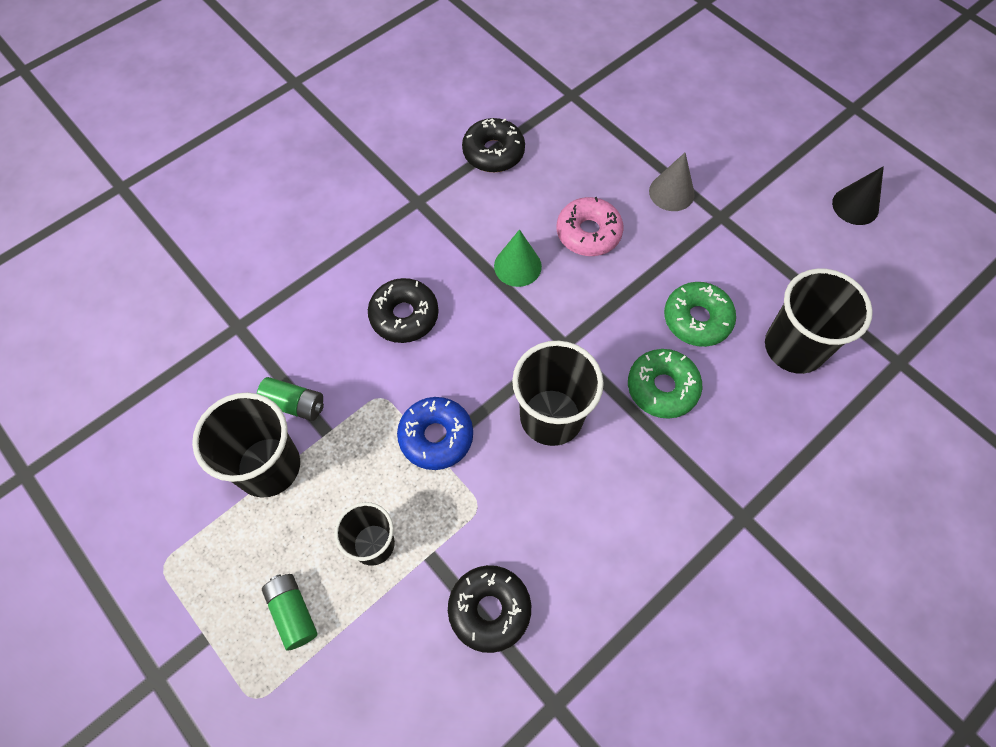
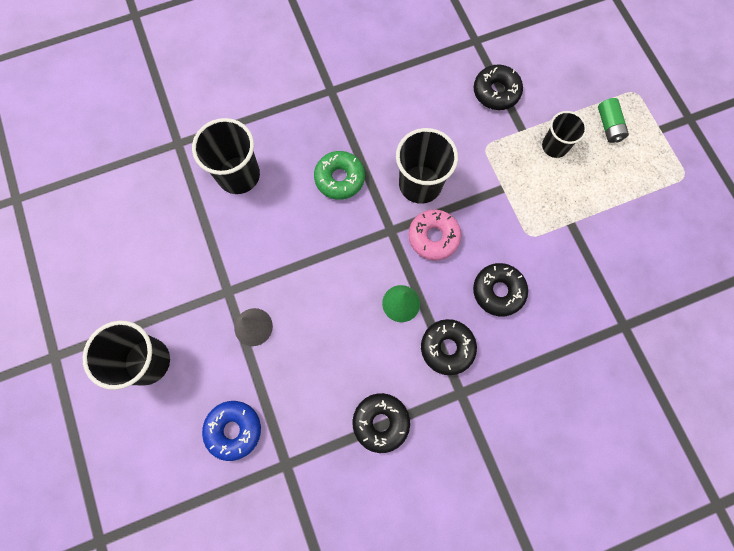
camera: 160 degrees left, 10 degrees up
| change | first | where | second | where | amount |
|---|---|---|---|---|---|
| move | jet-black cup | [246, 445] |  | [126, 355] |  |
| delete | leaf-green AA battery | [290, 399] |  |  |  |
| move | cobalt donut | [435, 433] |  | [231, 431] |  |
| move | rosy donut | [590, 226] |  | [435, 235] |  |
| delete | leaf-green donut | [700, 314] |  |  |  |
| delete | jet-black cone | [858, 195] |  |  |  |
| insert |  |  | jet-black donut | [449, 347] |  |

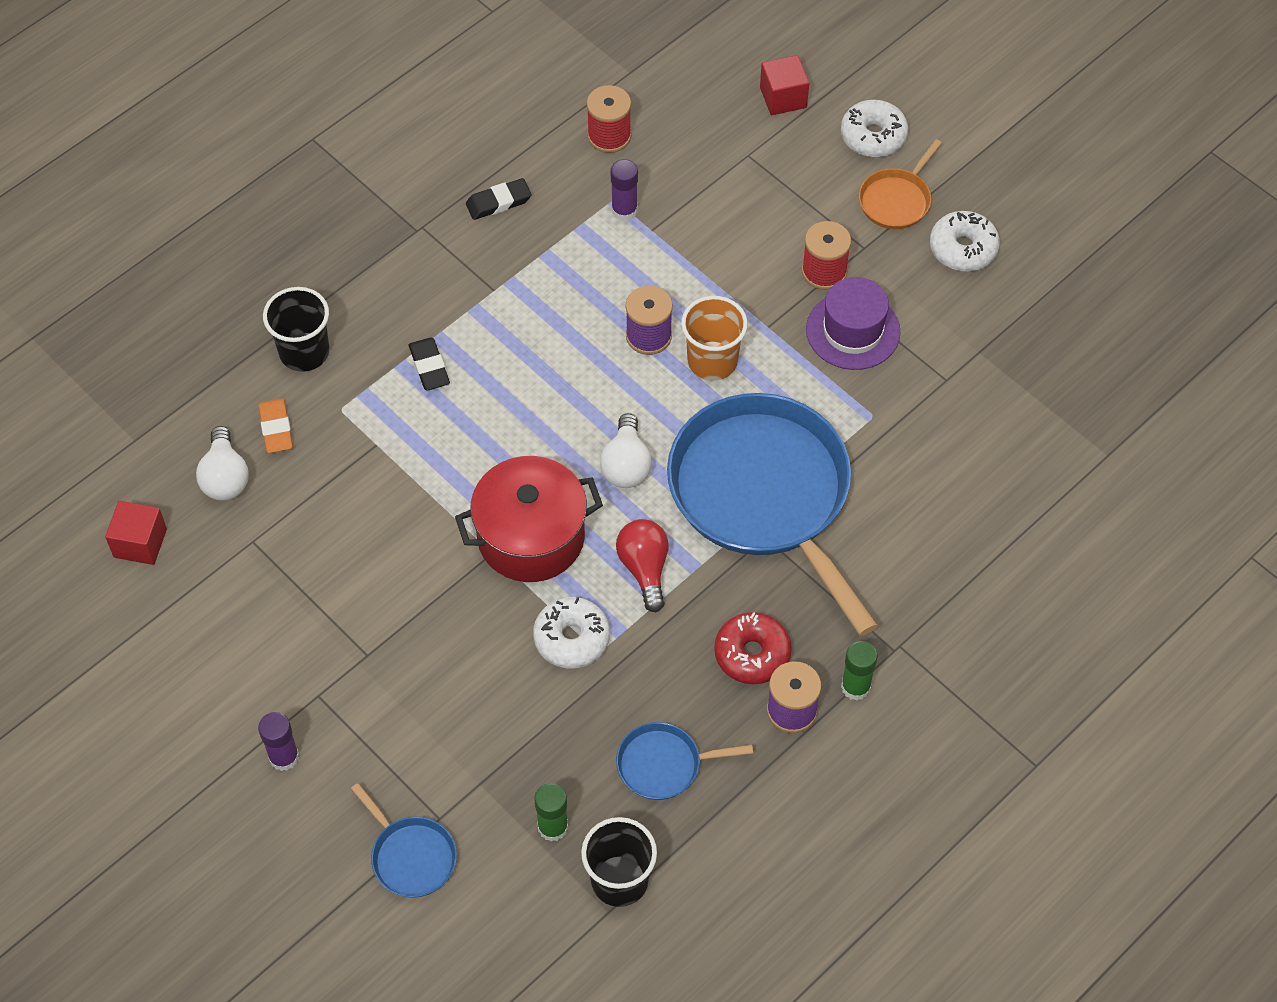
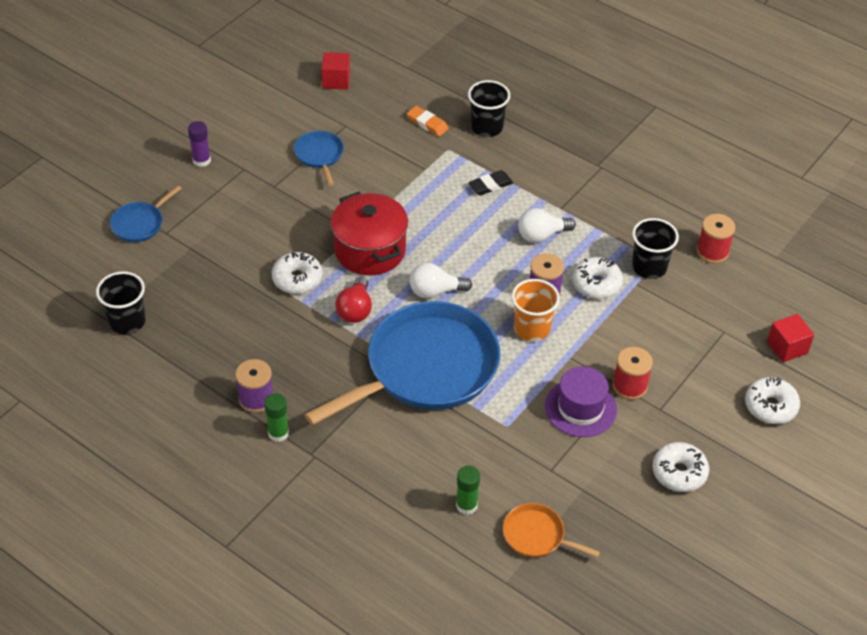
camera: 80 degrees right, 10 degrees down
| change | first | where | second | where | amount |
|---|---|---|---|---|---|
| move | white bulb | [222, 463] |  | [547, 225] |  |
| rotate | orange-coloured eraser | [276, 426] |  | [428, 121] | 60 degrees clockwise |
| delete | jet-black eraser | [499, 199] |  |  |  |
| move | leaf-green stick of glue | [551, 812] |  | [468, 490] |  |
| replace | purple stick of glue | [624, 190] | jet-black cup | [655, 248] |  |
| rotate | crimson bulb | [642, 565] |  | [353, 299] | 120 degrees clockwise |
| move | cobalt skillet | [684, 761] |  | [319, 158] |  |
| delete | crimson donut | [753, 648] |  |  |  |
| move | orange-coloured skillet | [900, 184] |  | [551, 530] |  |
| insert |  |  | white donut | [597, 278] |  |

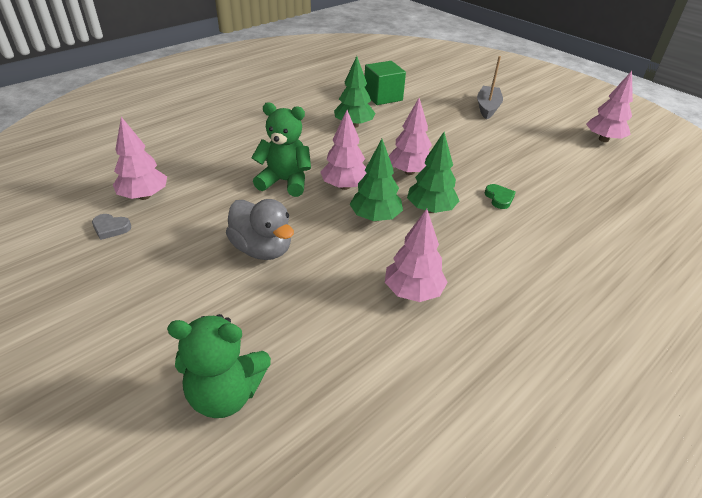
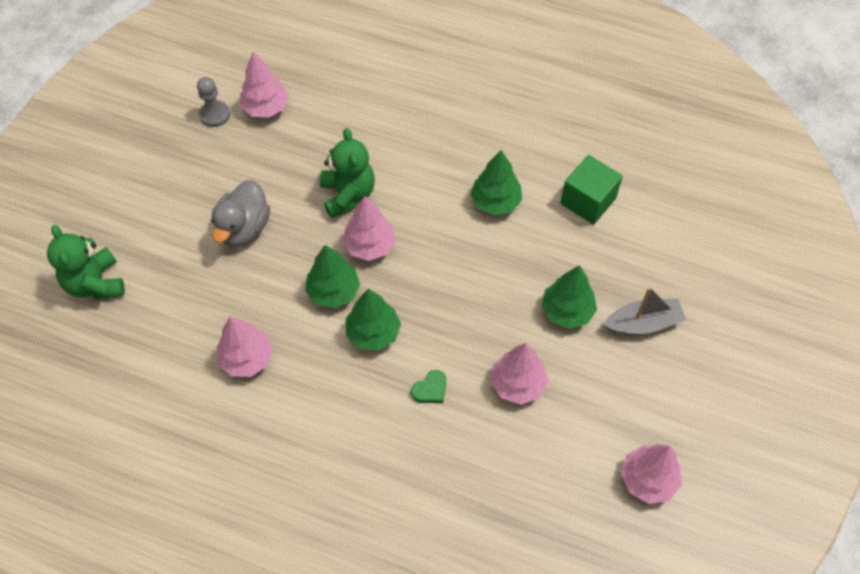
camera: 65 degrees right, 20 degrees up
| change | first | where | second | where | amount |
|---|---|---|---|---|---|
| replace | ash-grey heart shape | [111, 227] | ash-grey pawn | [213, 102] |  |
| move | rosy tree | [410, 136] |  | [519, 374] |  |
| insert |  |  | leaf-green tree | [569, 297] |  |

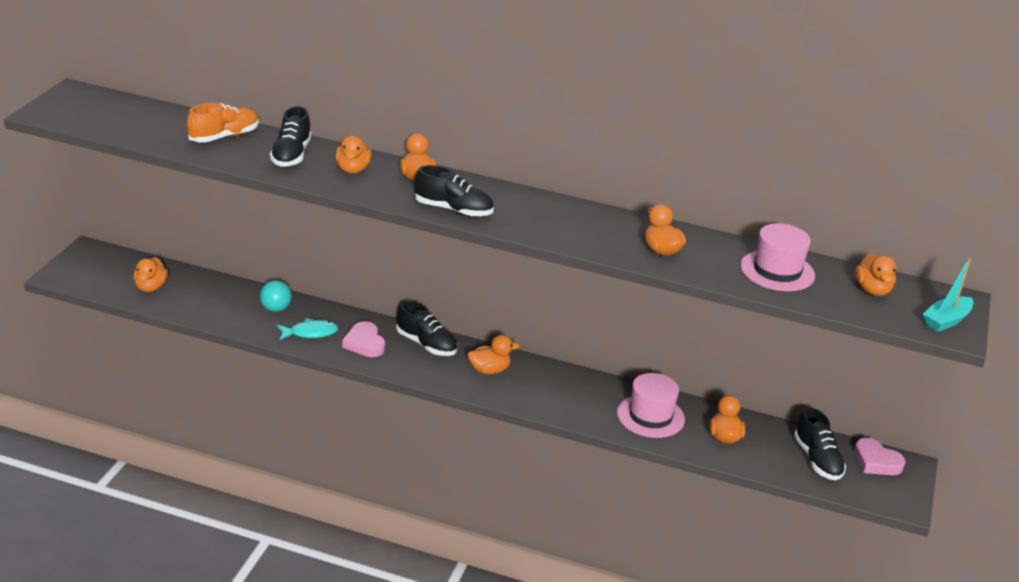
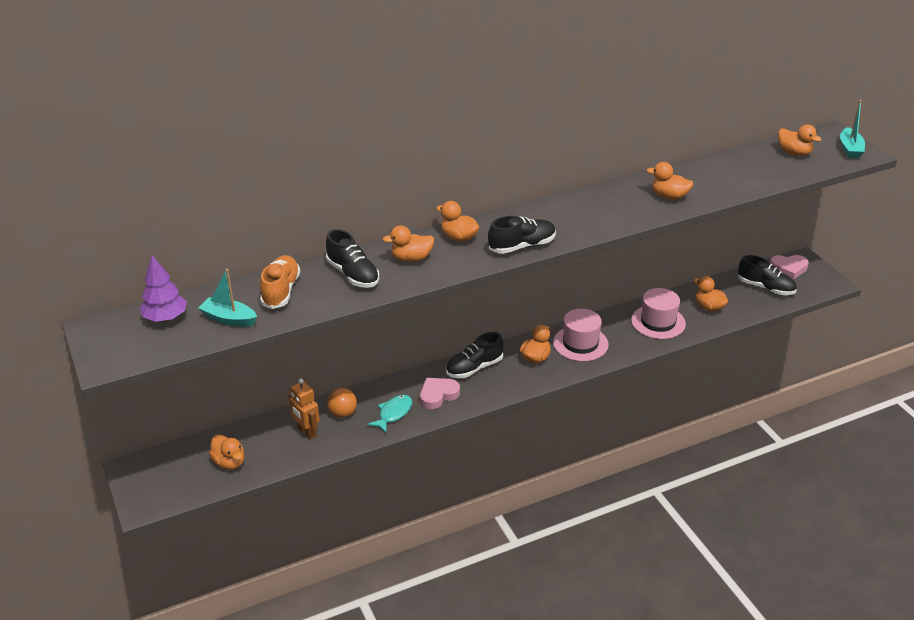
camera: 40 degrees left, 5 degrees up
| change | first | where | second | where | amount |
|---|---|---|---|---|---|
| recolor | aqua play ball | [276, 296] | orange-coloured play ball | [342, 403] |  |
| rotate | orange-coloured rubber duck | [353, 155] |  | [408, 243] | 120 degrees clockwise |
| rotate | rosy heart shape | [363, 339] |  | [440, 393] | 120 degrees clockwise |
| rotate | jet-black lace-up shoe | [426, 328] |  | [474, 355] | 150 degrees clockwise |
| move | rosy top hat | [777, 257] |  | [581, 335] |  |
| insert |  |  | purple tree | [163, 288] |  |
| insert |  |  | aqua sailboat | [227, 298] |  |
| insert |  |  | orange-coloured toy robot | [304, 409] |  |

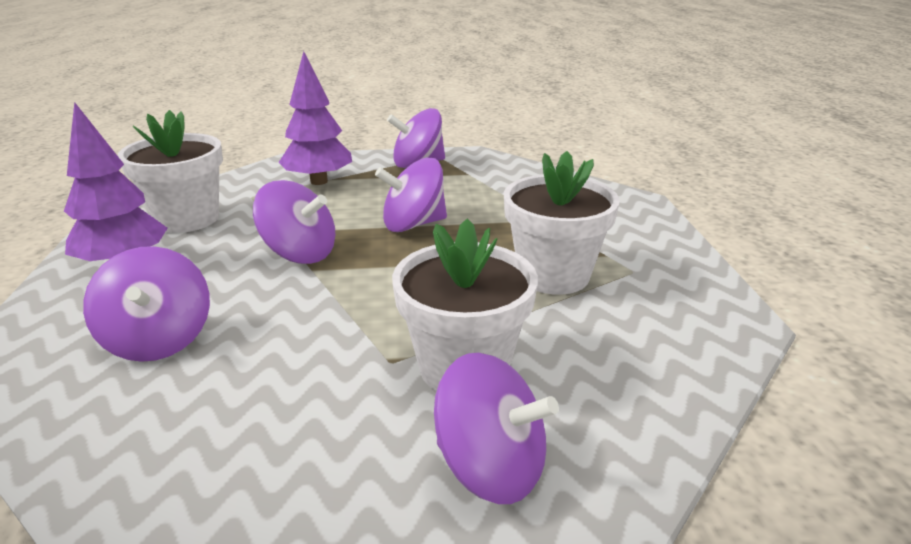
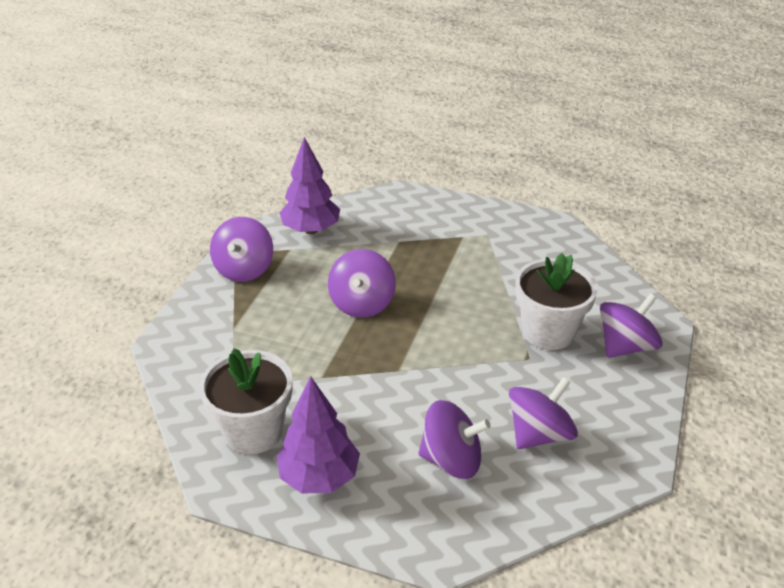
camera: 65 degrees left, 10 degrees up
| change | first | where | second | where | amount |
|---|---|---|---|---|---|
| move | purple whirligig | [294, 222] |  | [543, 413] |  |
| move | purple tree | [315, 118] |  | [309, 185] |  |
| delete | white potted plant | [562, 223] |  |  |  |

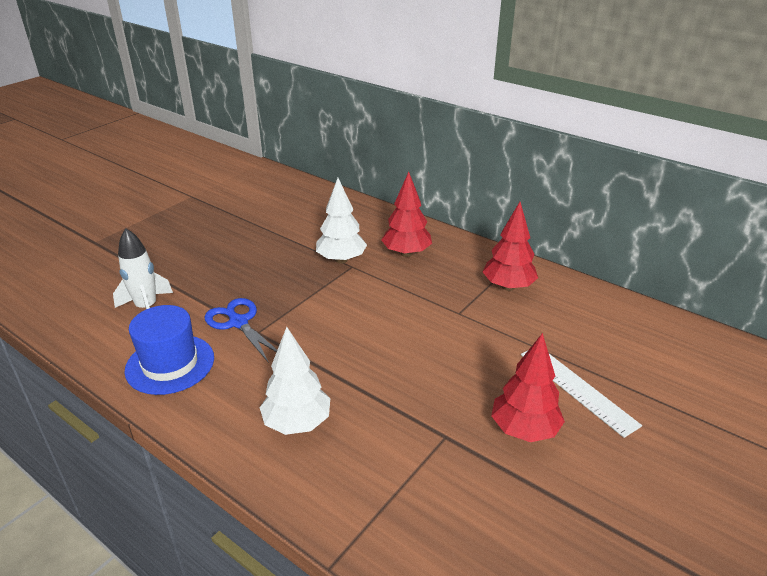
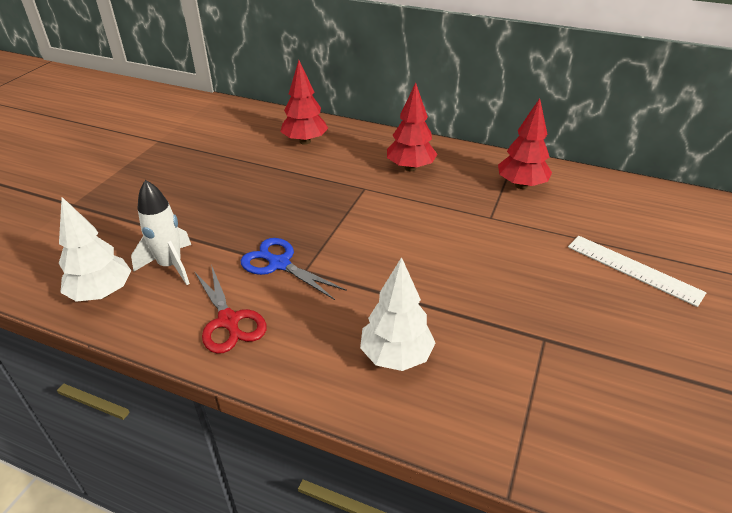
camera: 15 degrees left, 5 degrees up
| change | first | where | second | where | amount |
|---|---|---|---|---|---|
| replace | cobalt top hat | [169, 350] | crimson scissors | [230, 309] |  |
| move | white tree | [341, 221] |  | [95, 249] |  |
| move | crimson tree | [528, 387] |  | [304, 102] |  |

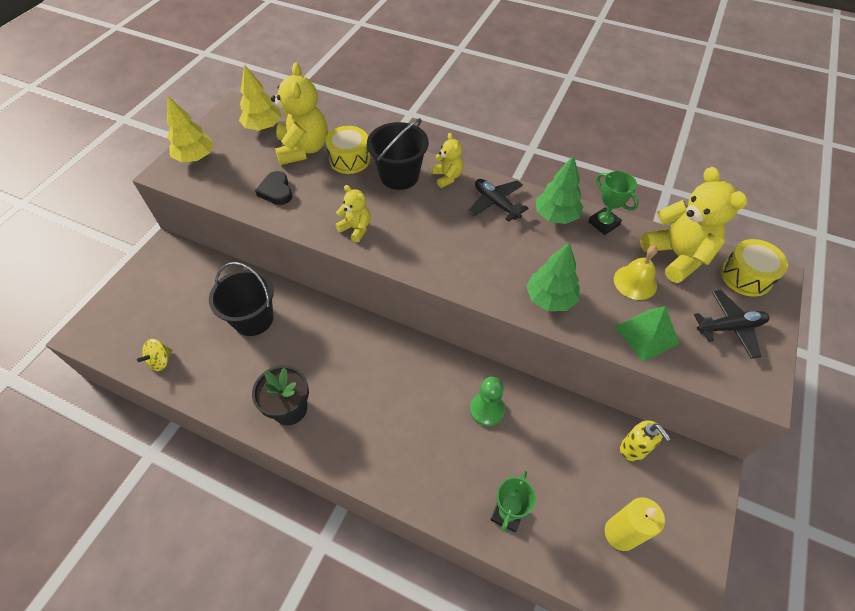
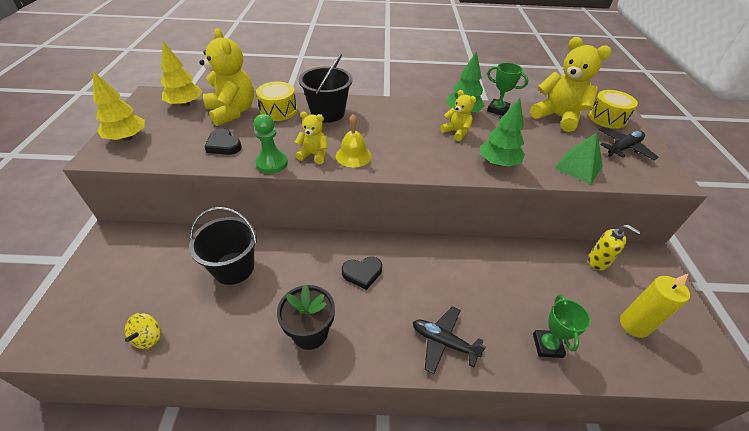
camera: 25 degrees left, 10 degrees down
| change | first | where | second | where | amount |
|---|---|---|---|---|---|
| move | yellow stuffed bear | [447, 160] |  | [458, 115] |  |
| move | jet-black aeroplane | [498, 200] |  | [449, 340] |  |
| move | leaf-green pawn | [487, 402] |  | [271, 144] |  |
| move | yellow bell | [636, 273] |  | [354, 140] |  |
| insert |  |  | jet-black heart shape | [362, 273] |  |

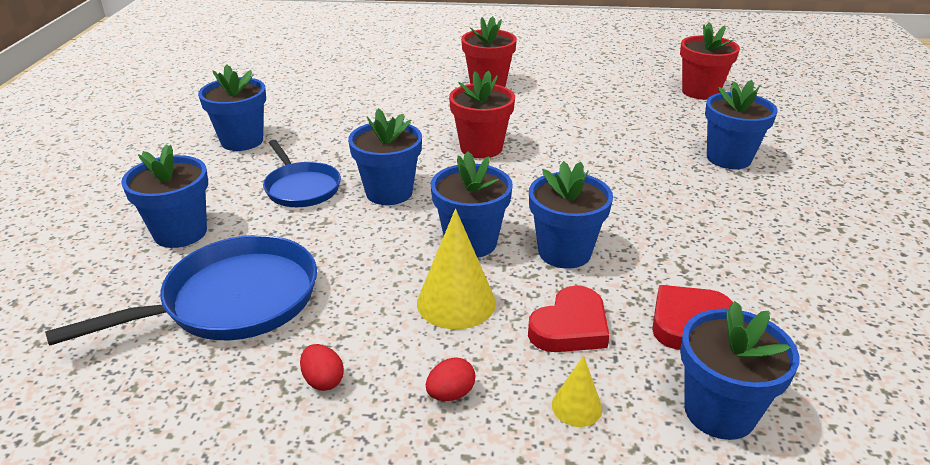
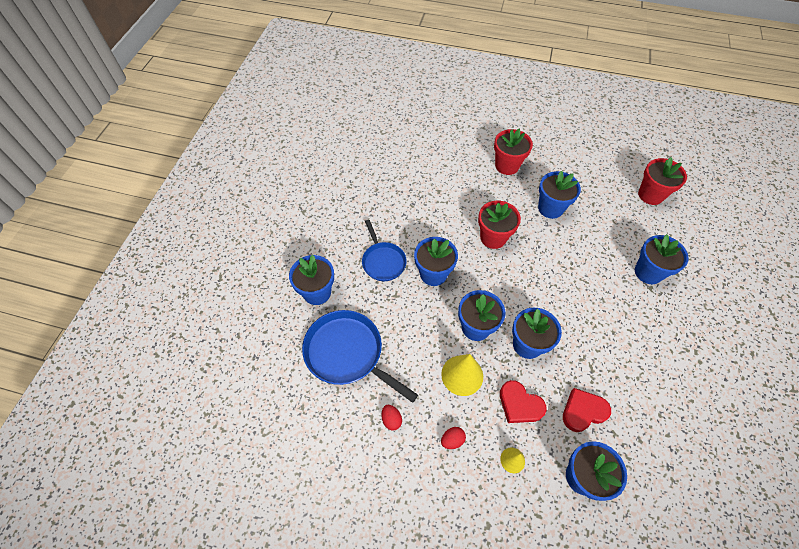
camera: 10 degrees right, 25 degrees up
| change | first | where | second | where | amount |
|---|---|---|---|---|---|
| rotate | cobalt skillet | [181, 290] |  | [360, 356] | 120 degrees counterclockwise |
| move | cobalt potted plant | [232, 107] |  | [559, 195] |  |
| rotate | crimson heart shape | [569, 319] |  | [523, 401] | 75 degrees clockwise |

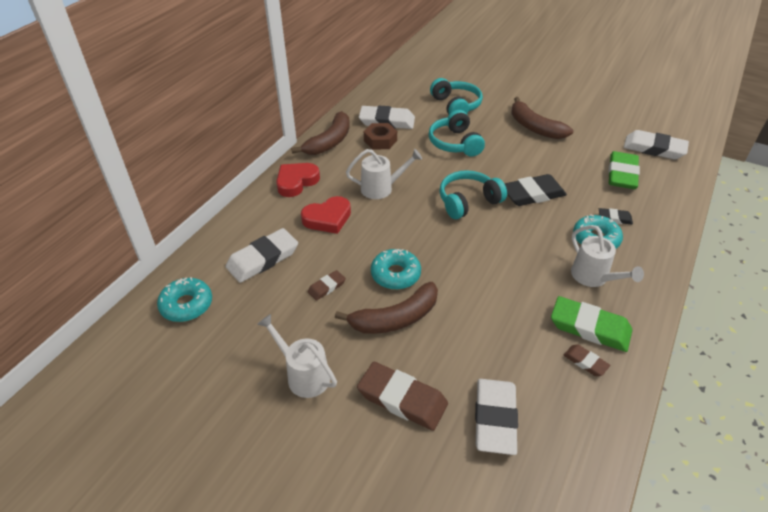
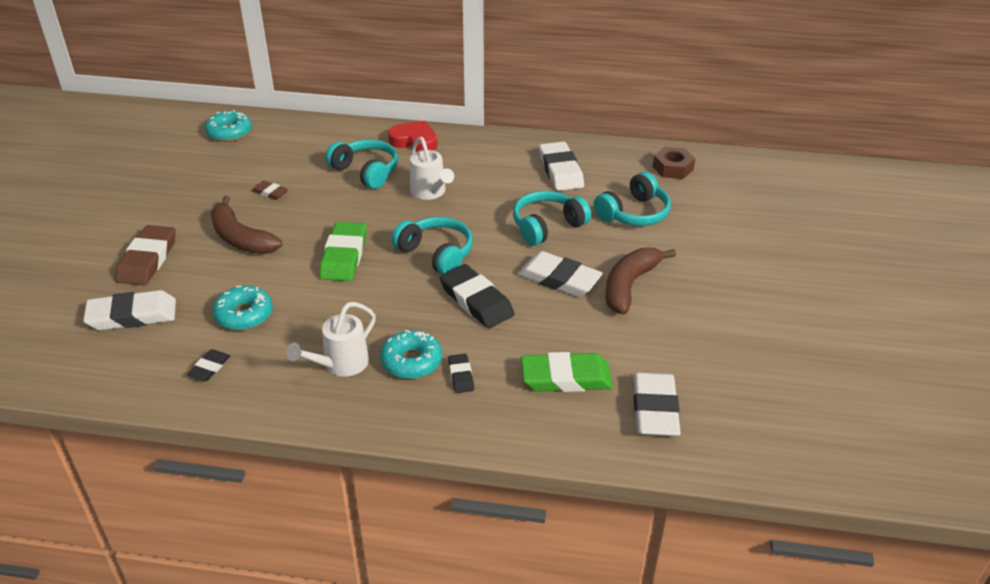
camera: 70 degrees right, 5 degrees down
| change | first | where | second | where | amount |
|---|---|---|---|---|---|
| move | white eraser | [262, 255] |  | [560, 274] |  |
| delete | white watering pot | [297, 356] |  |  |  |
| delete | russet toy banana | [320, 133] |  |  |  |
| replace | crimson heart shape | [326, 215] | aqua headset | [362, 164] |  |
| move | russet hexagon nut | [380, 136] |  | [674, 163] |  |
| move | aqua donut | [396, 269] |  | [243, 307] |  |
| move | leaf-green eraser | [591, 324] |  | [343, 251] |  |
| recolor | russet eraser | [587, 360] | jet-black eraser | [208, 365] |  |

